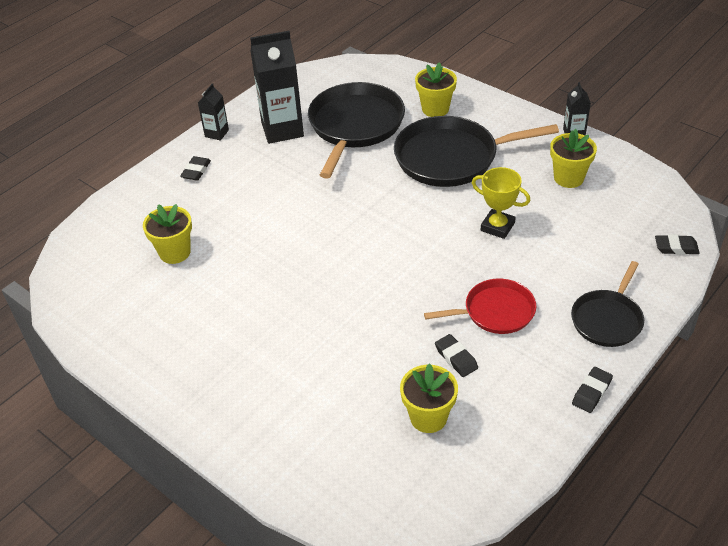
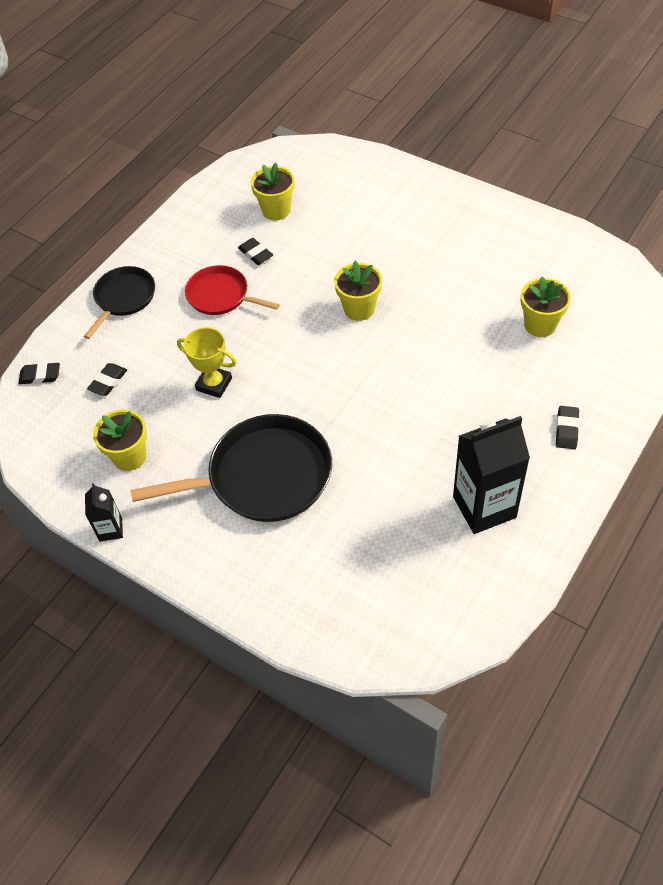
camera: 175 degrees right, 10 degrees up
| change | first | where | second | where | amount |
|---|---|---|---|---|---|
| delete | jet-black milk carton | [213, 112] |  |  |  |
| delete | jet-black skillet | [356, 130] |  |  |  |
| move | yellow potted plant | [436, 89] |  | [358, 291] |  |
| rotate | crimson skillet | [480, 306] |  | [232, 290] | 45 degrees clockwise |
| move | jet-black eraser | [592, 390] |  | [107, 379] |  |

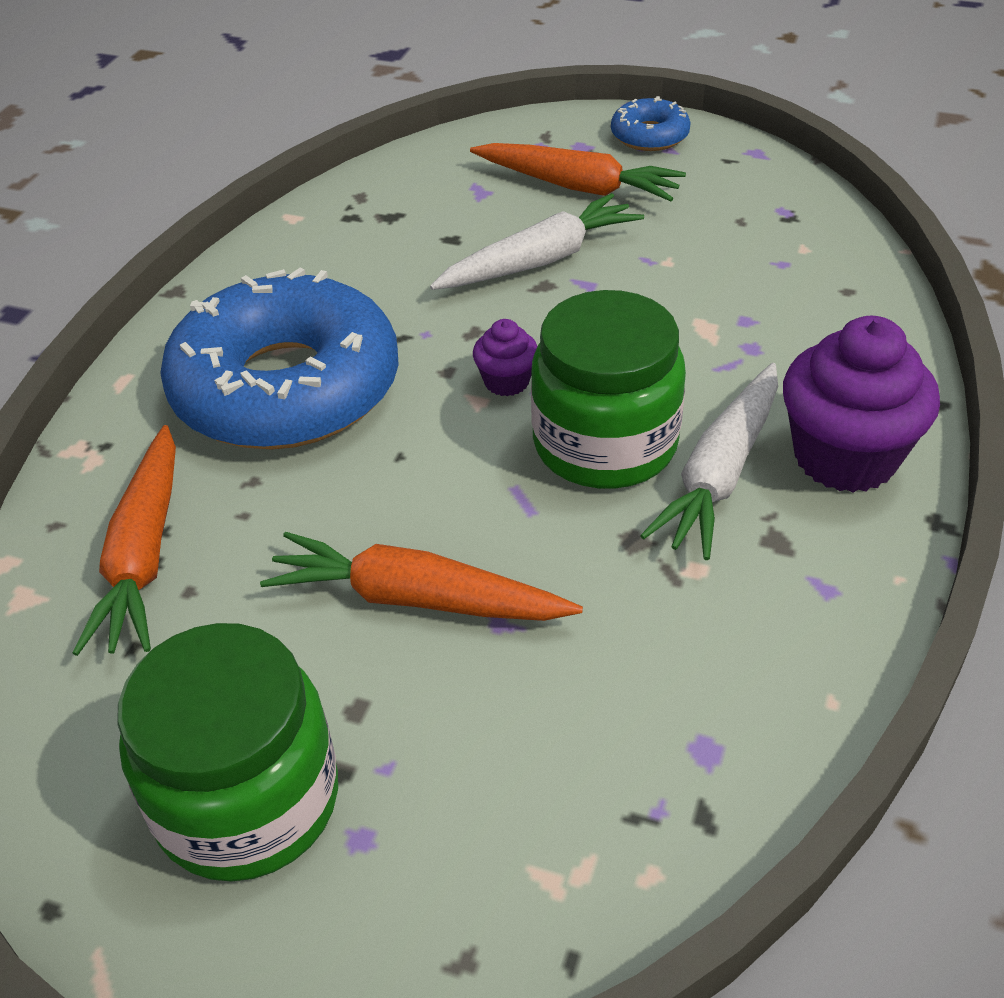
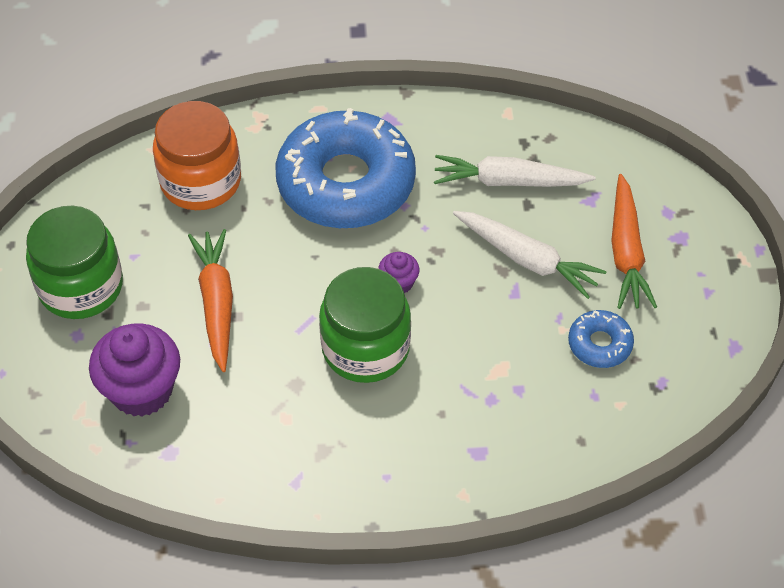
camera: 65 degrees right, 10 degrees up
| change | first | where | second | where | amount |
|---|---|---|---|---|---|
| replace | orange-coloured toy carrot | [124, 540] | orange-coloured jam jar | [197, 155] |  |
| move | cobalt donut | [651, 123] |  | [601, 339] |  |
| move | white toy carrot | [709, 461] |  | [515, 171] |  |
| move | purple cupcake | [861, 404] |  | [134, 370] |  |

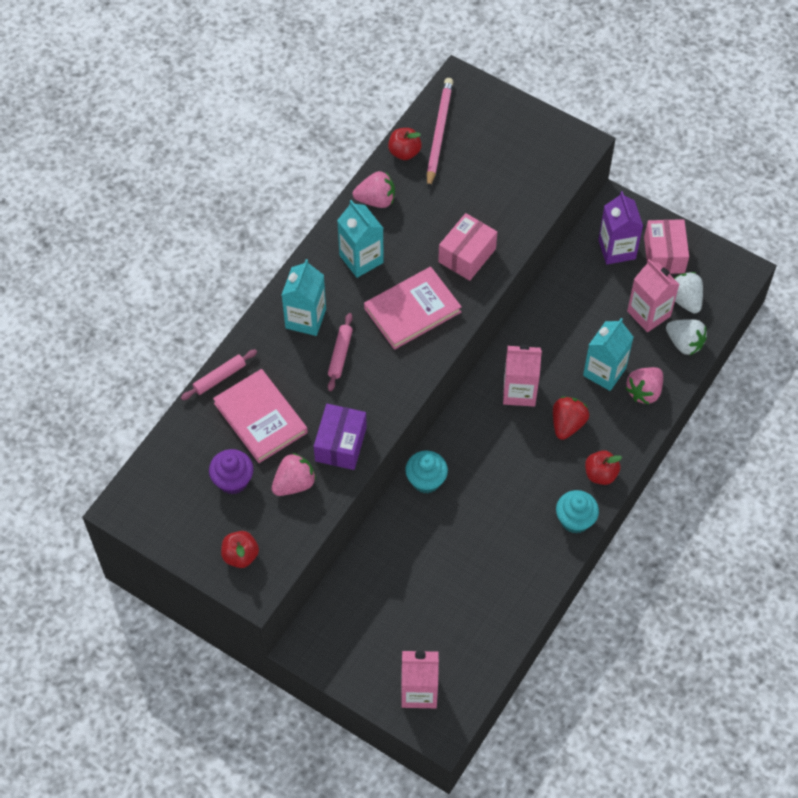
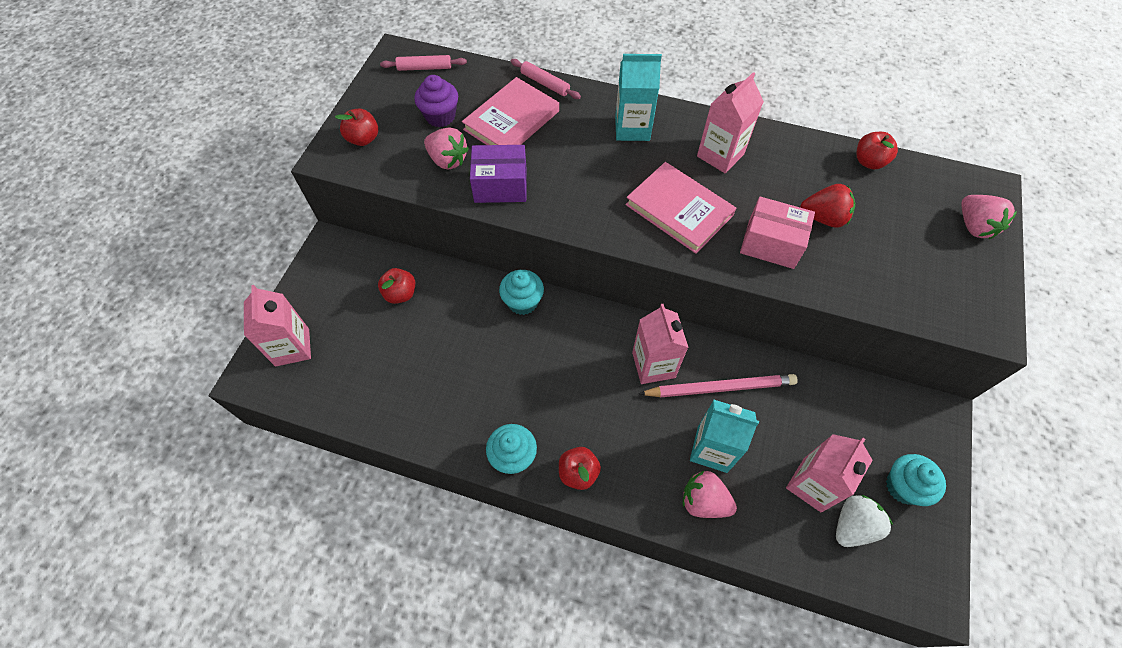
camera: 75 degrees right, 0 degrees up
| change | first | where | second | where | amount |
|---|---|---|---|---|---|
| move | rosy rolling pin | [340, 352] |  | [423, 63] |  |
| recolor | aqua milk carton | [360, 239] | rosy milk carton | [730, 122] |  |
| move | rosy strawberry | [374, 189] |  | [989, 217] |  |
| move | rosy pencil | [440, 133] |  | [718, 385] |  |
| move | crimson strawberry | [571, 418] |  | [827, 206] |  |
| delete | purple milk carton | [620, 228] |  |  |  |
| replace | rosy package | [666, 246] | aqua cupcake | [916, 480] |  |
| delete | white strawberry | [686, 337] |  |  |  |
| insert |  |  | crimson toy apple | [396, 286] |  |

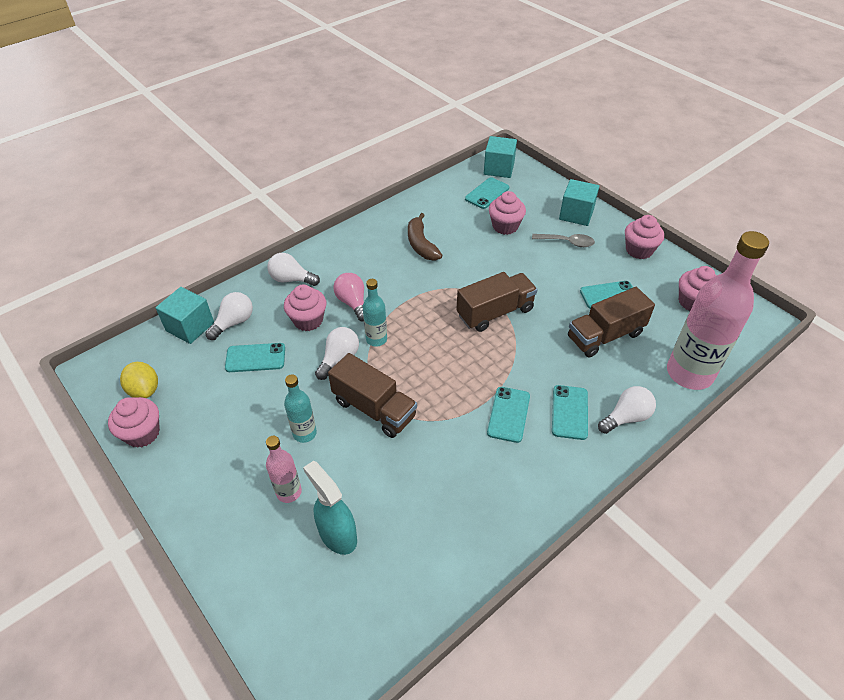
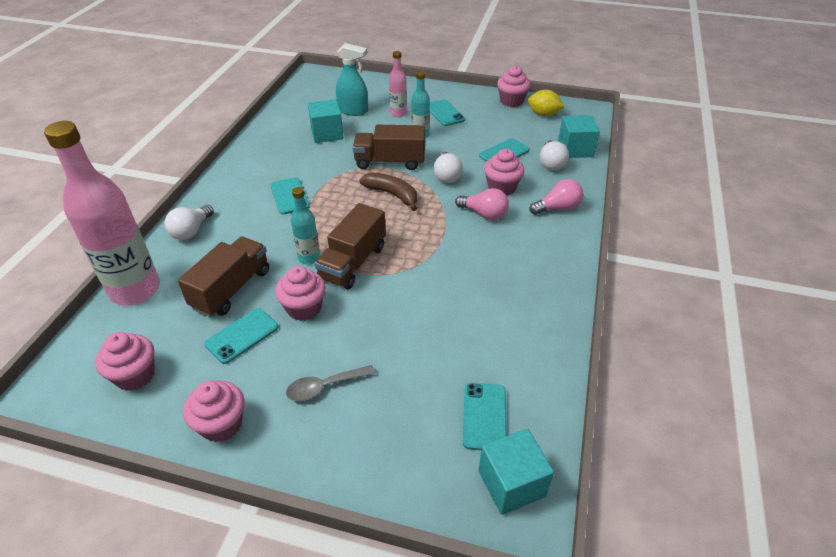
camera: 145 degrees right, 5 degrees down
| change | first | where | second | where | amount |
|---|---|---|---|---|---|
| recolor | white bulb | [294, 269] | rosy bulb | [556, 197] |  |
| move | aqua flask | [375, 313] |  | [305, 225] |  |
| move | russet toy banana | [425, 237] |  | [388, 191] |  |
| move | rosy cupcake | [507, 213] |  | [300, 293] |  |
| move | aqua mobile phone | [570, 412] |  | [447, 112] |  |
| move | aqua cube | [579, 202] |  | [326, 121] |  |

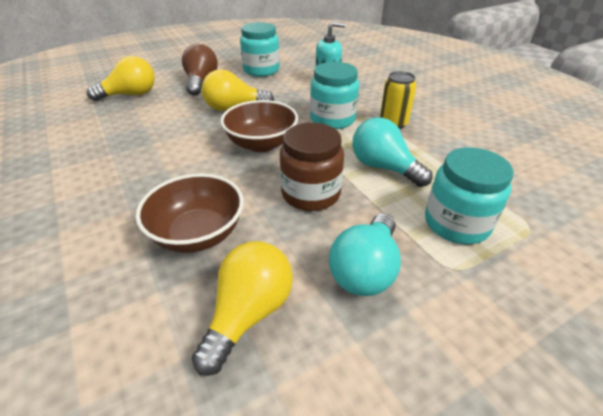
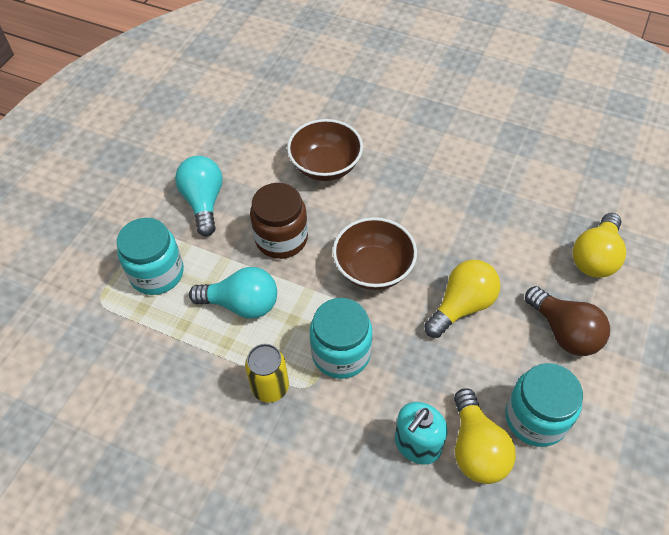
camera: 145 degrees right, 15 degrees up
| change | first | where | second | where | amount |
|---|---|---|---|---|---|
| move | yellow bulb | [242, 308] |  | [485, 436] |  |

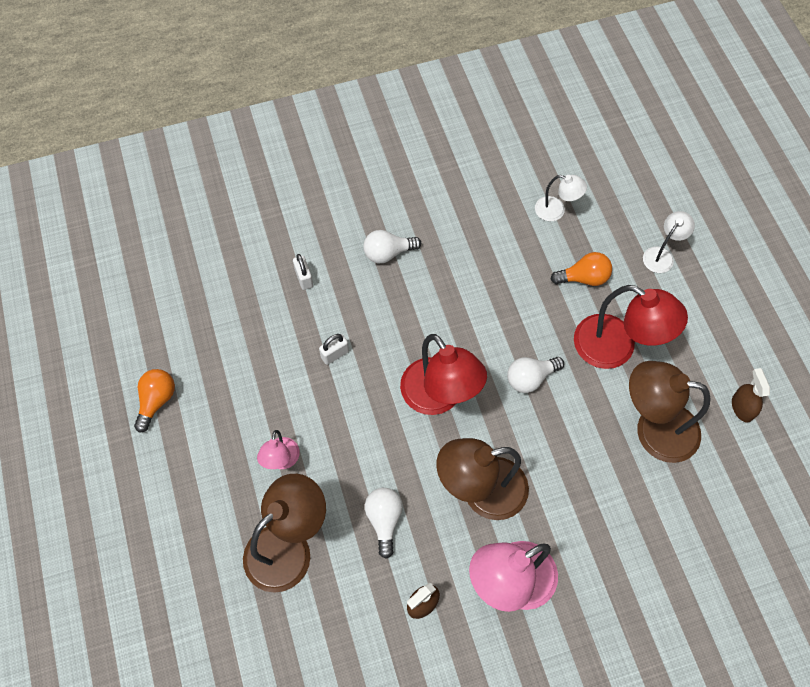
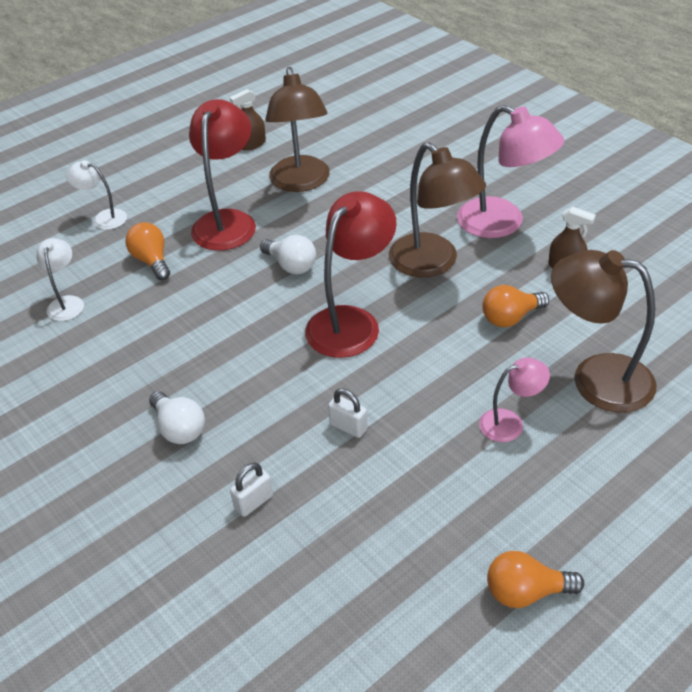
camera: 110 degrees left, 20 degrees down
| change | first | where | second | where | amount |
|---|---|---|---|---|---|
| recolor | white bulb | [384, 523] | orange-coloured bulb | [515, 306] |  |

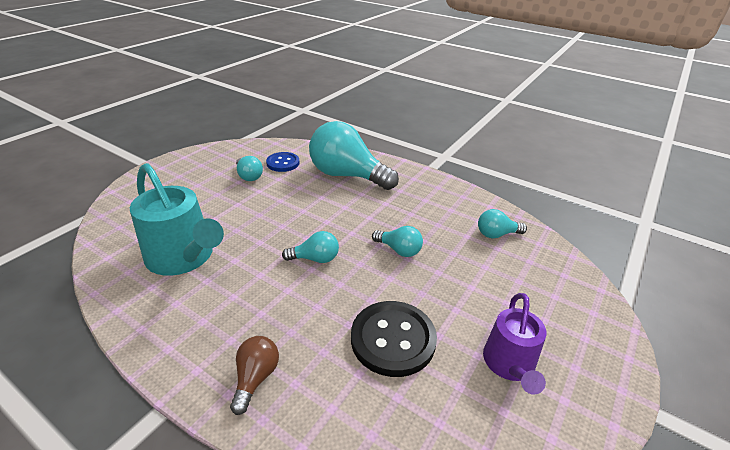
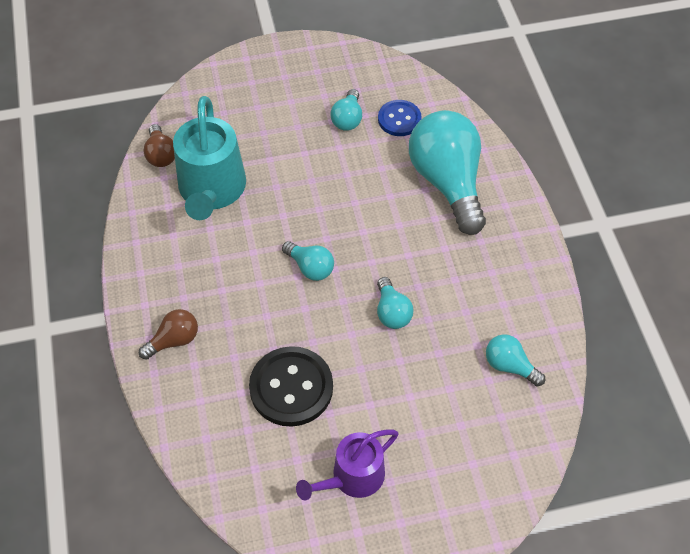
camera: 45 degrees right, 20 degrees up
| change | first | where | second | where | amount |
|---|---|---|---|---|---|
| insert |  |  | russet bulb | [159, 145] |  |

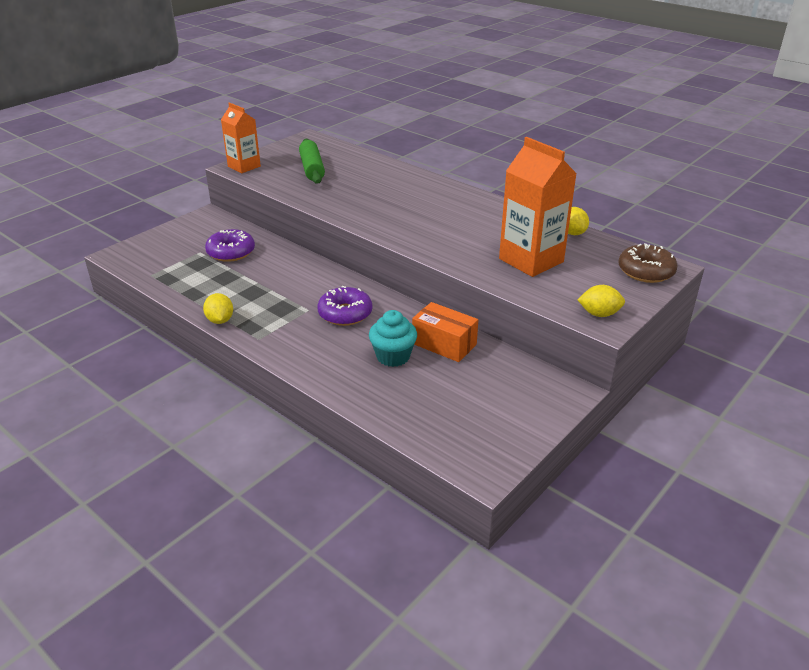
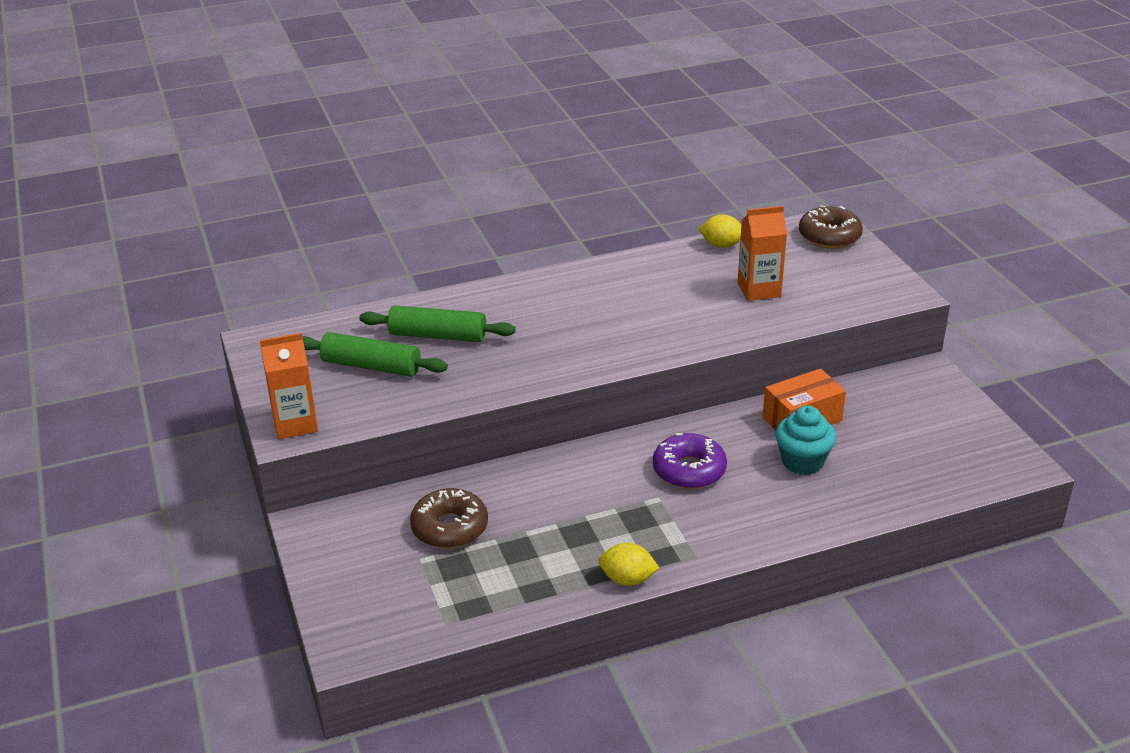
camera: 60 degrees left, 0 degrees up
| change | first | where | second | where | amount |
|---|---|---|---|---|---|
| recolor | purple donut | [230, 245] | russet donut | [449, 518] |  |
| resize | orange-coloured milk carton | [538, 207] |  | [762, 253] | x0.63 |
| delete | yellow citrus fruit | [601, 301] |  |  |  |
| insert |  |  | leaf-green rolling pin | [437, 323] |  |

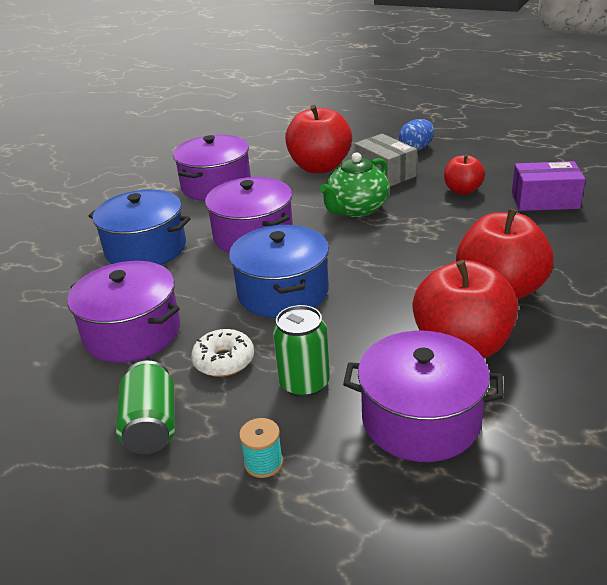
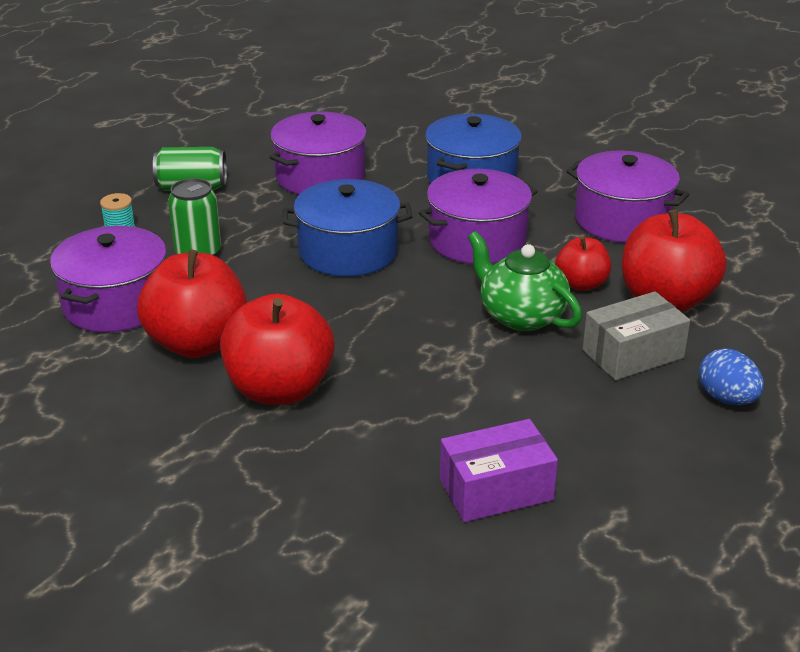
camera: 95 degrees right, 0 degrees up
| change | first | where | second | where | amount |
|---|---|---|---|---|---|
| delete | white donut | [222, 353] |  |  |  |
| move | crimson toy apple | [464, 174] |  | [583, 264] |  |
| rotate | purple package | [548, 186] |  | [499, 470] | 60 degrees clockwise |

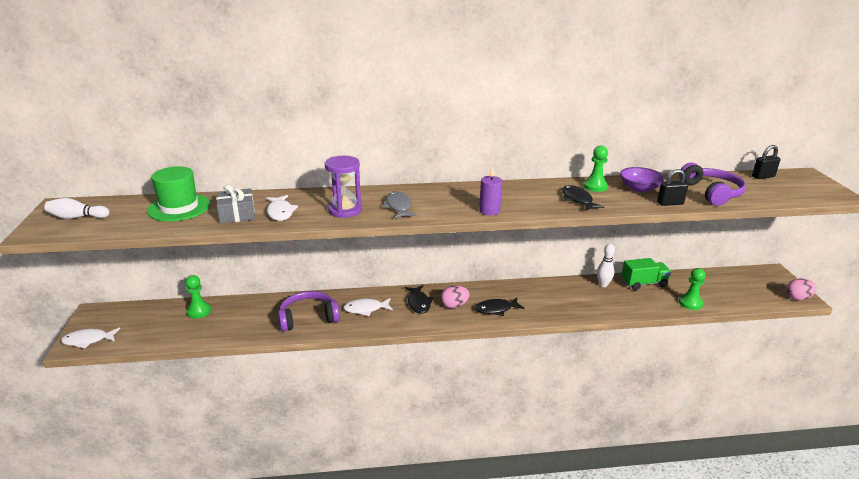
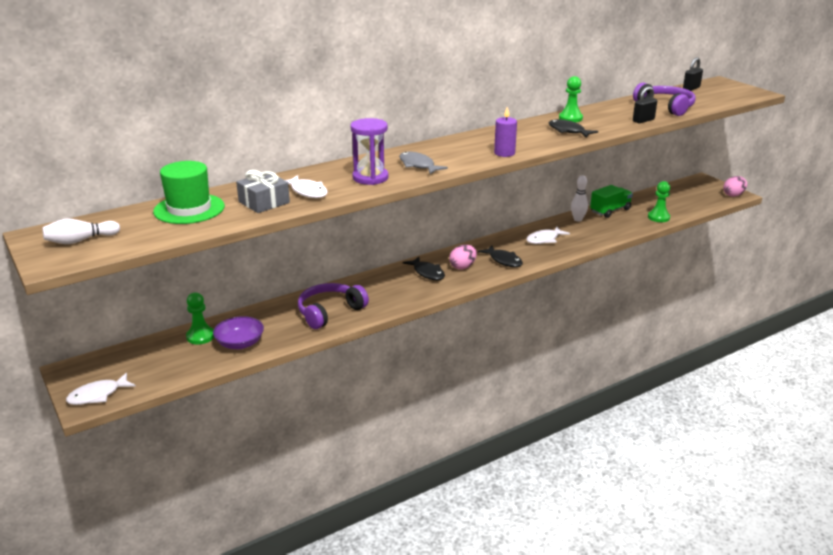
camera: 25 degrees left, 0 degrees up
| change | first | where | second | where | amount |
|---|---|---|---|---|---|
| move | white fish figure | [368, 307] |  | [548, 235] |  |
| rotate | jet-black fish figure | [499, 306] |  | [500, 256] | 90 degrees counterclockwise |
| move | purple serving bowl | [642, 179] |  | [238, 332] |  |

